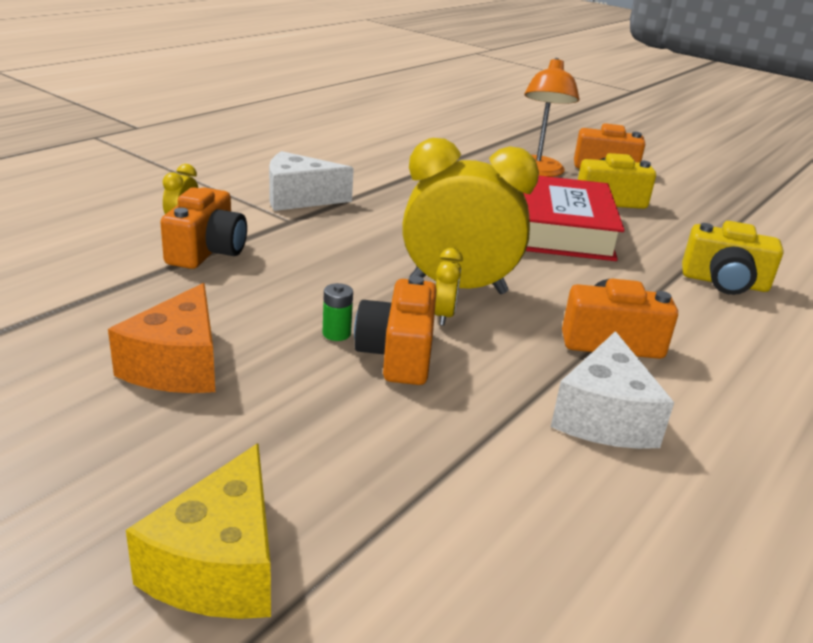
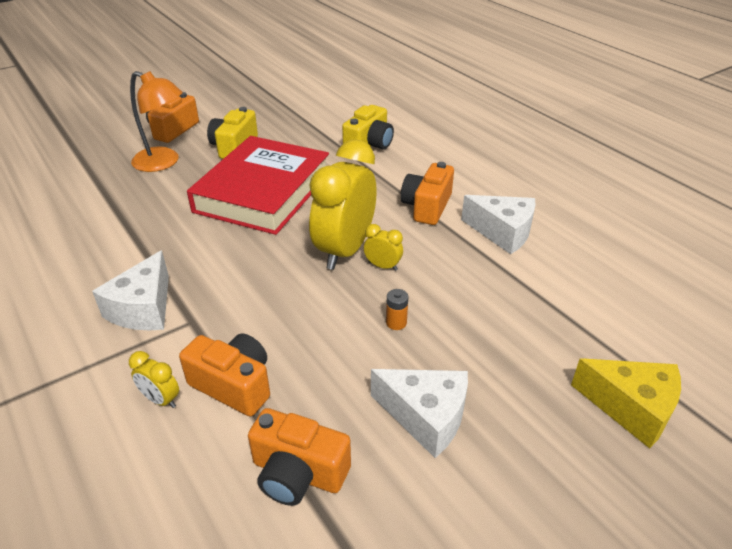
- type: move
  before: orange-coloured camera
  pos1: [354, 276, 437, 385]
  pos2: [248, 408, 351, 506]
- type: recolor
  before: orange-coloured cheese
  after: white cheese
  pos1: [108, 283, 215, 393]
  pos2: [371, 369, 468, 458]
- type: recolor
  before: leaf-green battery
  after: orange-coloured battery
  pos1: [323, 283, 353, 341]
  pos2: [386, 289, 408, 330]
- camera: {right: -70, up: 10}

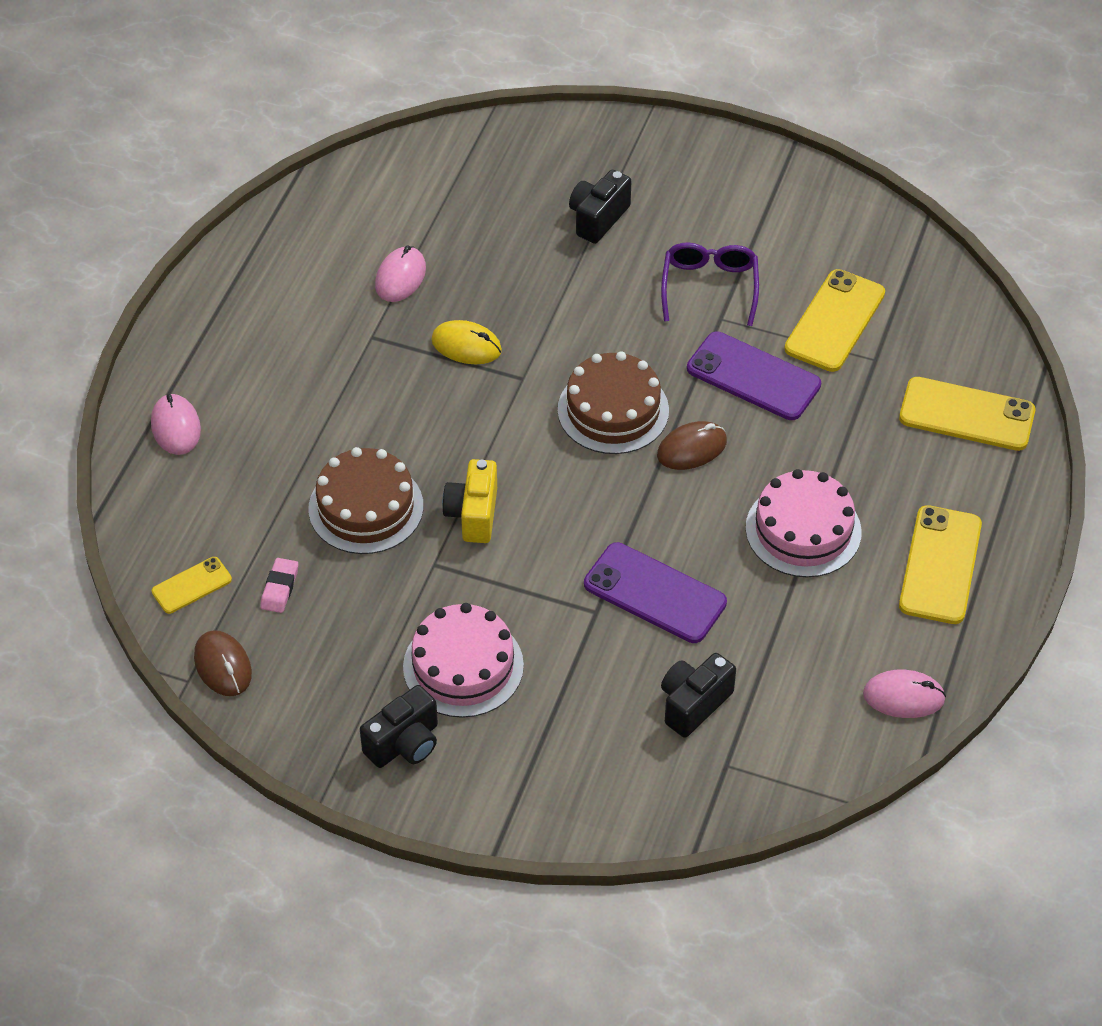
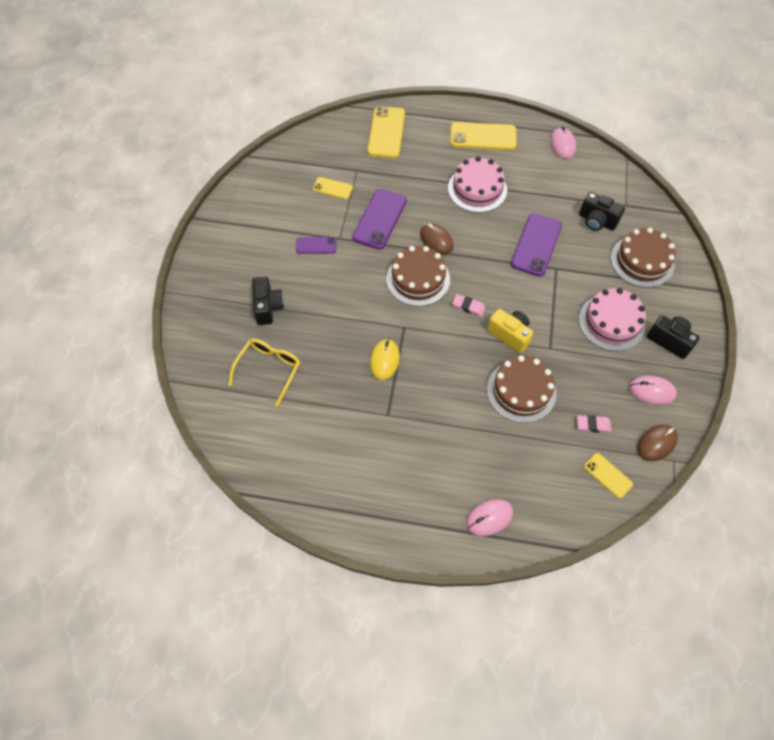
- type: insert
  after: bright yellow glasses
  pos2: [229, 339, 300, 407]
- type: rotate
  before: jet-black camera
  pos1: [569, 170, 631, 244]
  pos2: [252, 277, 284, 325]
  turn: -120
- type: replace
  before: royal purple glasses
  after: royal purple smartphone
  pos1: [661, 243, 759, 326]
  pos2: [296, 237, 337, 254]
- type: resize
  before: bright yellow smartphone
  pos1: [784, 269, 885, 372]
  pos2: [313, 177, 353, 199]
  scale: 0.56
- type: insert
  after: pink gum eraser
  pos2: [452, 294, 486, 317]
- type: rotate
  before: bright yellow camera
  pos1: [442, 459, 497, 543]
  pos2: [487, 309, 533, 353]
  turn: -135
- type: insert
  after: brown gateau
  pos2: [611, 228, 676, 288]
- type: move
  before: pink PC mouse
  pos1: [375, 246, 426, 302]
  pos2: [629, 376, 677, 405]
- camera: {right: -100, up: 10}

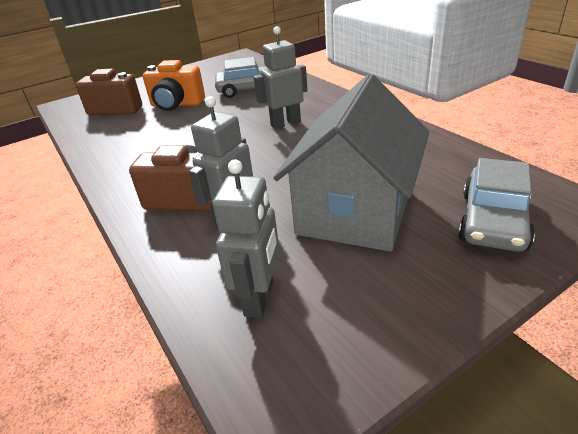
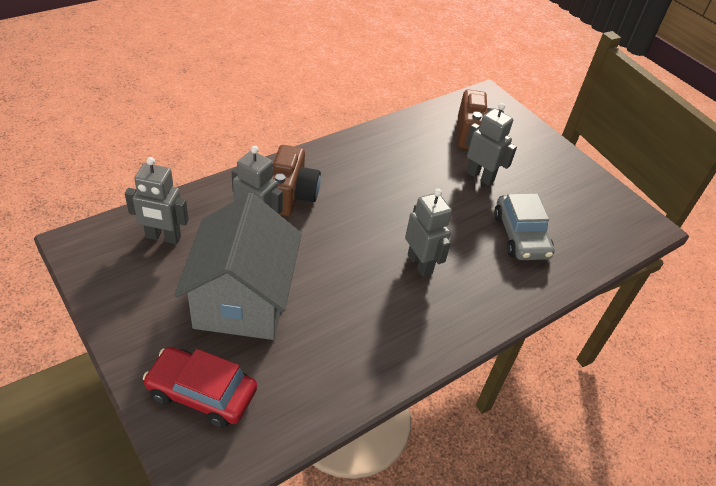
- type: recolor
  before: ash-grey car
  after: crimson car
  pos1: [458, 158, 535, 252]
  pos2: [143, 347, 257, 428]
- type: rotate
  before: ash-grey toy house
  pos1: [273, 74, 430, 252]
  pos2: [174, 193, 302, 340]
  turn: 75
- type: replace
  before: orange-coloured camera
  after: ash-grey robot figure
  pos1: [143, 60, 205, 111]
  pos2: [466, 103, 517, 186]
- camera: {right: 80, up: 10}

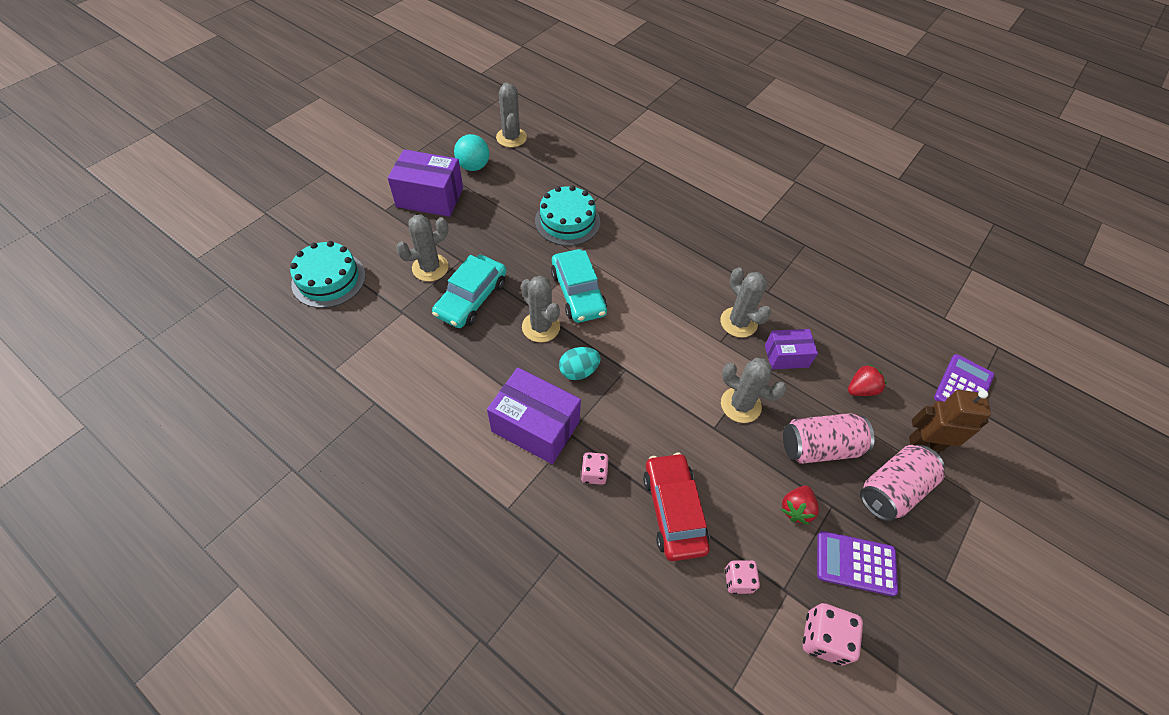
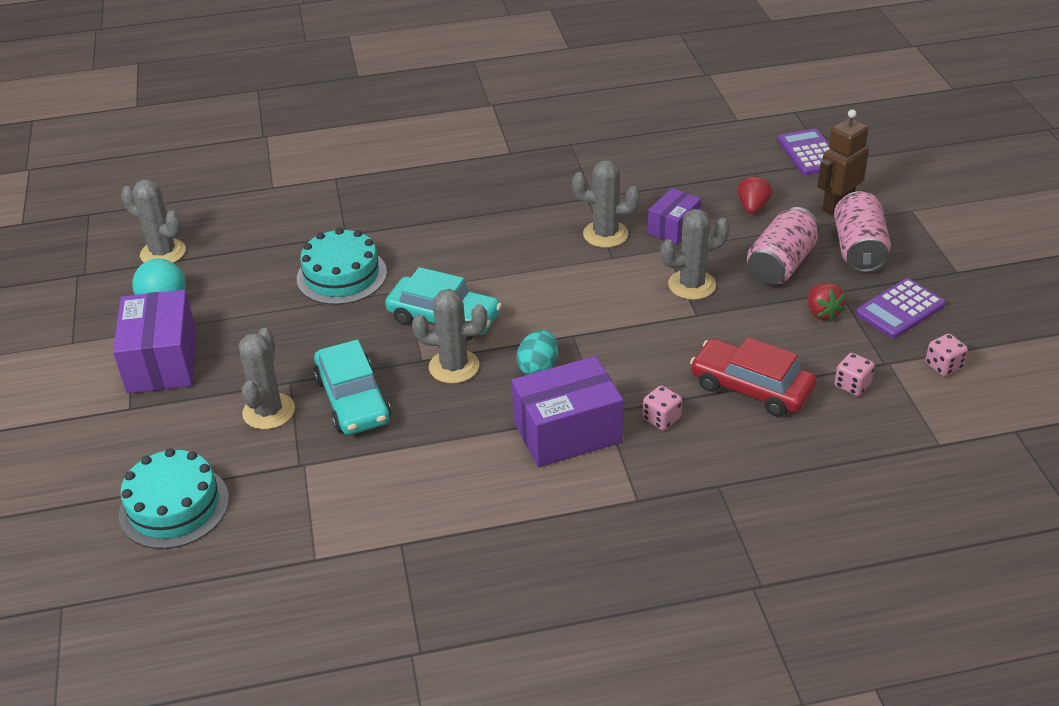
- type: rotate
  before: royal purple parcel
  pos1: [388, 149, 463, 217]
  pos2: [113, 290, 197, 394]
  turn: -60
- type: resize
  before: pink dice
  pos1: [803, 603, 863, 665]
  pos2: [925, 334, 968, 376]
  scale: 0.65
- camera: {right: -45, up: -15}

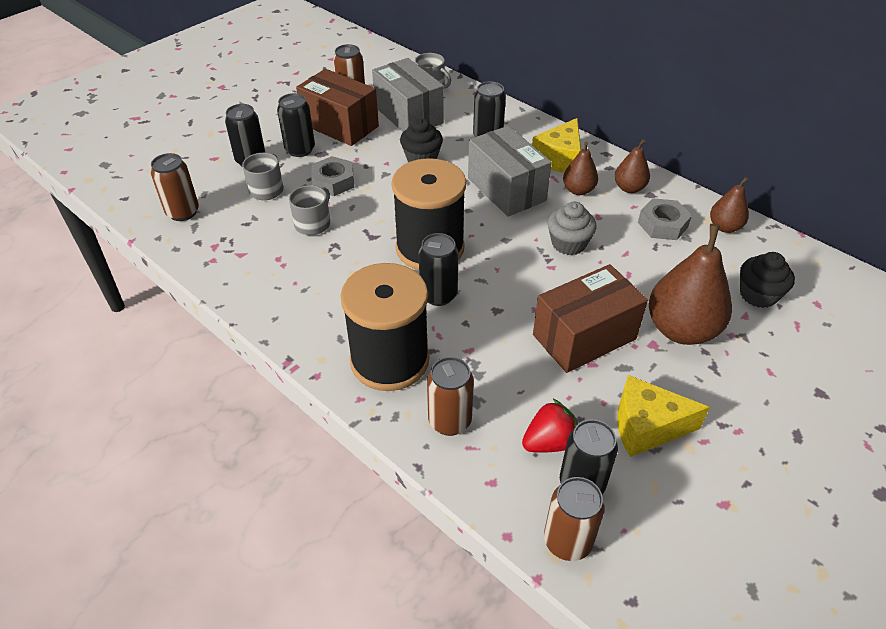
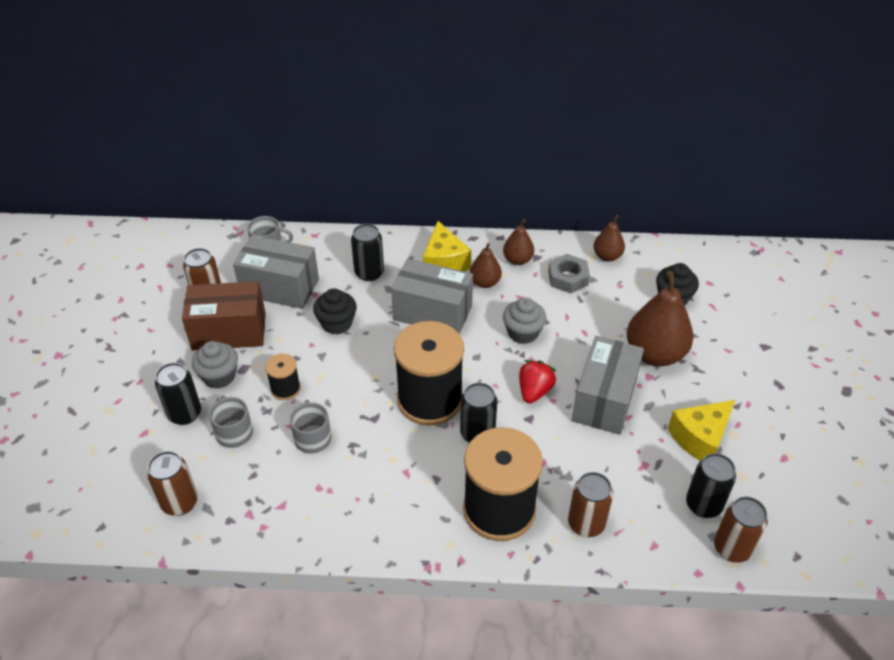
- type: replace
  before: jet-black tin
  after: ash-grey muffin
  pos1: [277, 93, 315, 157]
  pos2: [192, 341, 238, 389]
- type: replace
  before: ash-grey nut
  after: jet-black spool
  pos1: [311, 156, 354, 196]
  pos2: [265, 354, 301, 400]
- type: move
  before: crimson strawberry
  pos1: [522, 398, 578, 453]
  pos2: [519, 360, 557, 403]
- type: recolor
  before: brown parcel
  after: ash-grey parcel
  pos1: [533, 264, 648, 373]
  pos2: [572, 336, 644, 435]
- camera: {right: -40, up: 0}

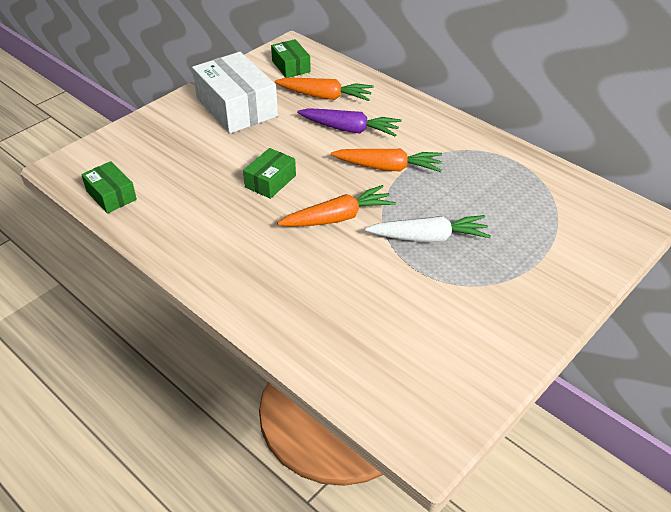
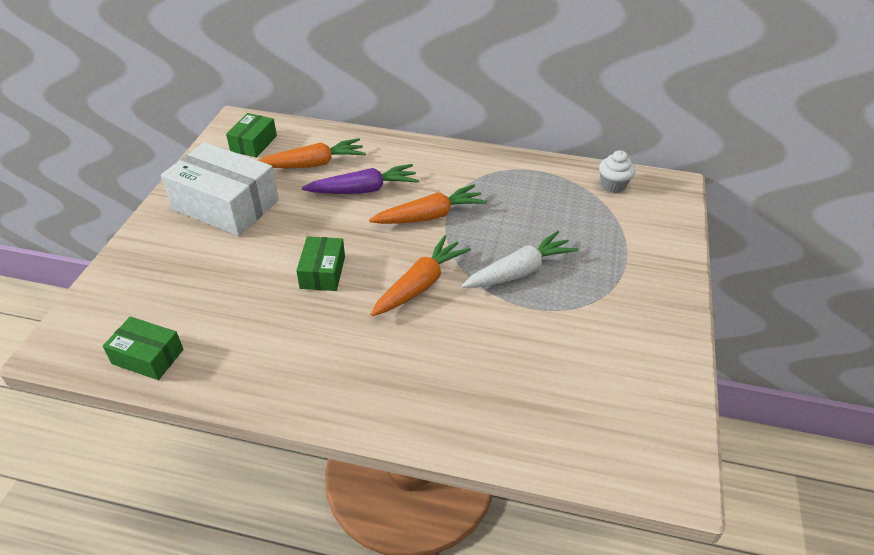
- type: rotate
  before: leaf-green parcel
  pos1: [271, 39, 311, 78]
  pos2: [226, 113, 277, 158]
  turn: 75
- type: insert
  after: white muffin
  pos2: [599, 150, 635, 193]
- camera: {right: -30, up: 0}

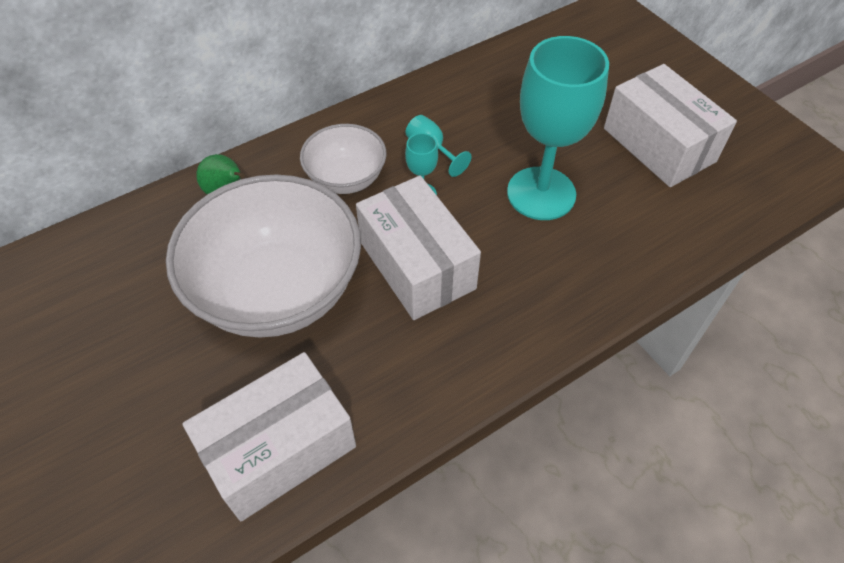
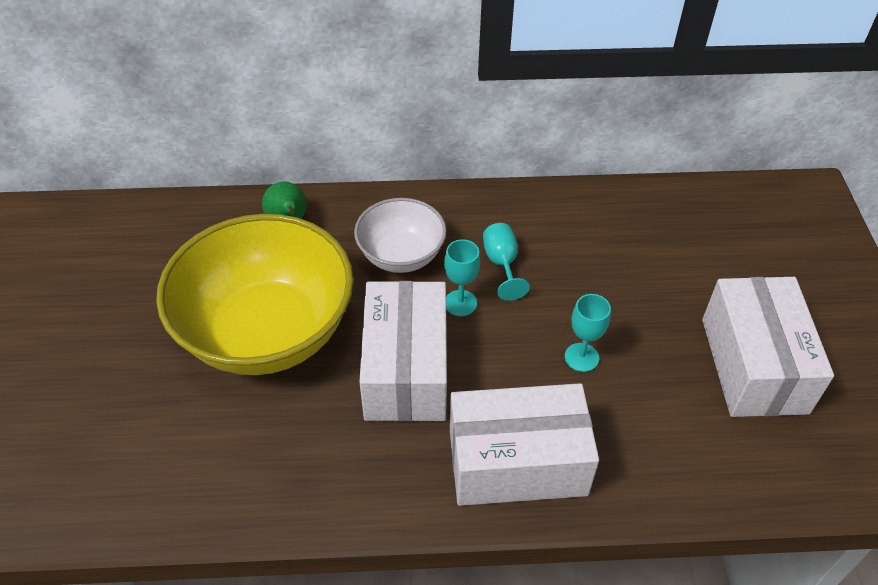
- type: recolor
  before: white deep dish
  after: bright yellow deep dish
  pos1: [166, 174, 361, 337]
  pos2: [156, 214, 353, 375]
- type: move
  before: white parcel
  pos1: [183, 352, 356, 521]
  pos2: [450, 383, 599, 506]
- type: resize
  before: turquoise wine glass
  pos1: [507, 36, 609, 220]
  pos2: [565, 294, 611, 372]
  scale: 0.43
- camera: {right: 30, up: -5}

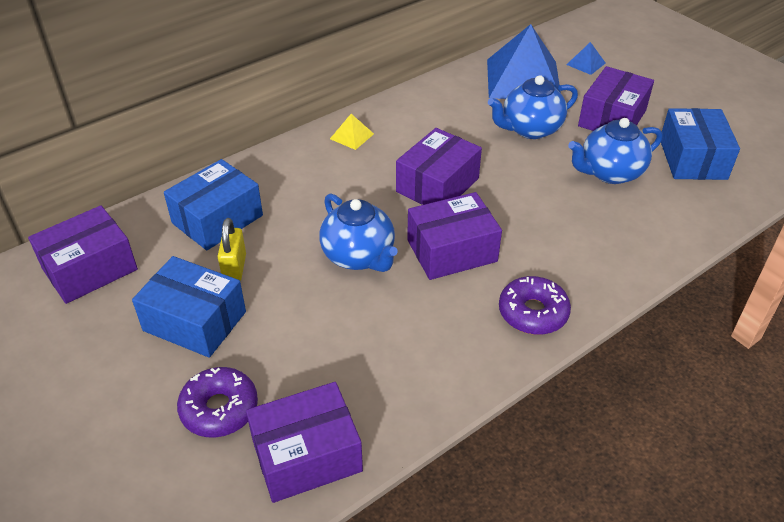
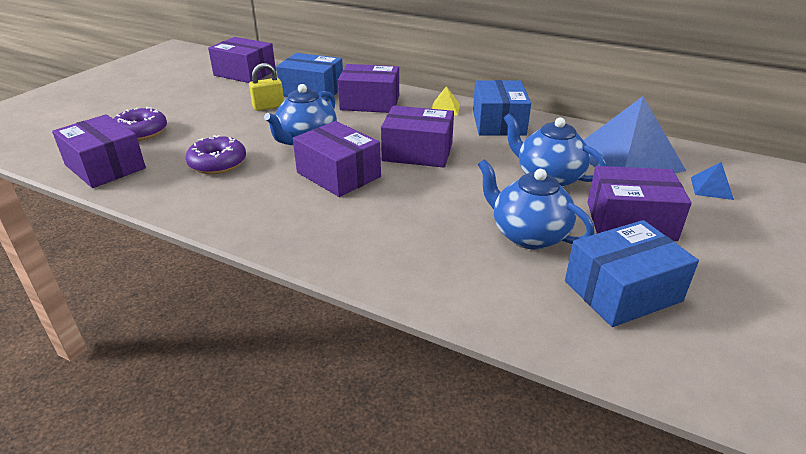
- type: move
  before: royal purple glazed donut
  pos1: [499, 276, 571, 335]
  pos2: [186, 135, 246, 174]
- type: insert
  after: royal purple parcel
  pos2: [338, 64, 399, 113]
- type: move
  before: cobalt parcel
  pos1: [132, 256, 246, 358]
  pos2: [473, 80, 531, 136]
- camera: {right: 65, up: -10}

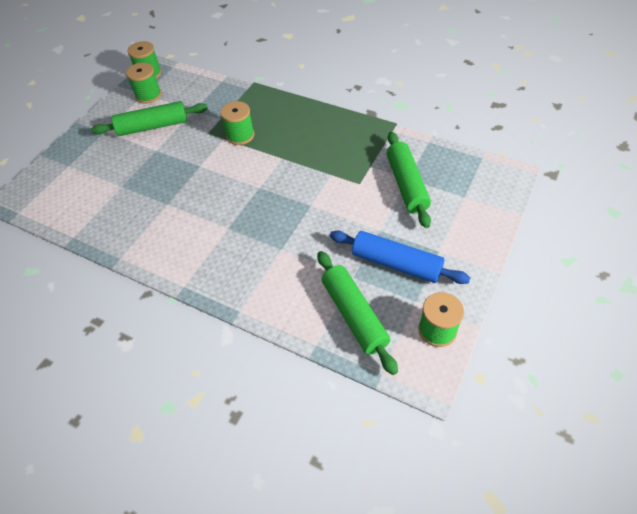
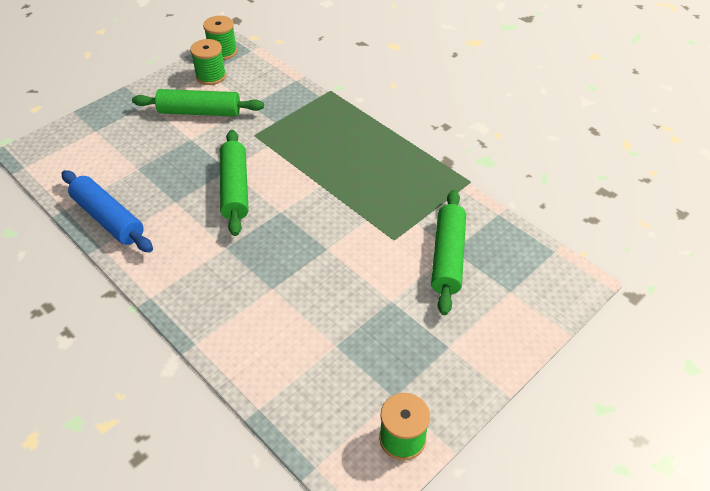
- type: move
  before: cobalt rolling pin
  pos1: [330, 231, 470, 284]
  pos2: [62, 170, 153, 252]
- type: move
  before: leaf-green rolling pin
  pos1: [317, 251, 398, 375]
  pos2: [220, 130, 249, 236]
- type: delete
  before: leaf-green spool
  pos1: [220, 101, 254, 145]
- camera: {right: 15, up: -5}

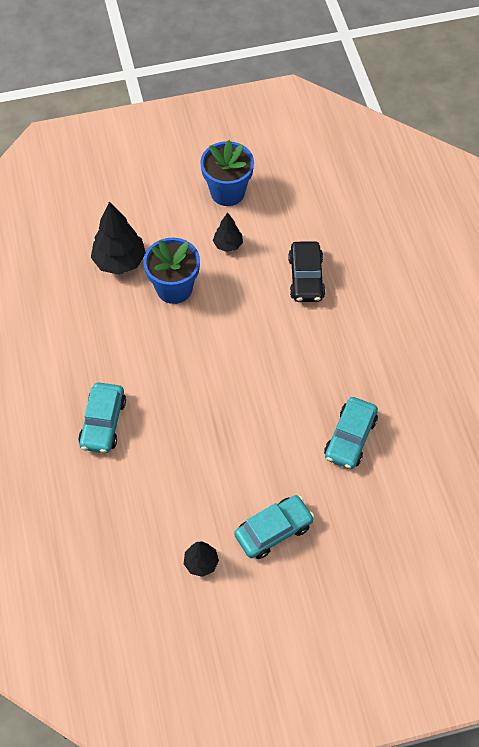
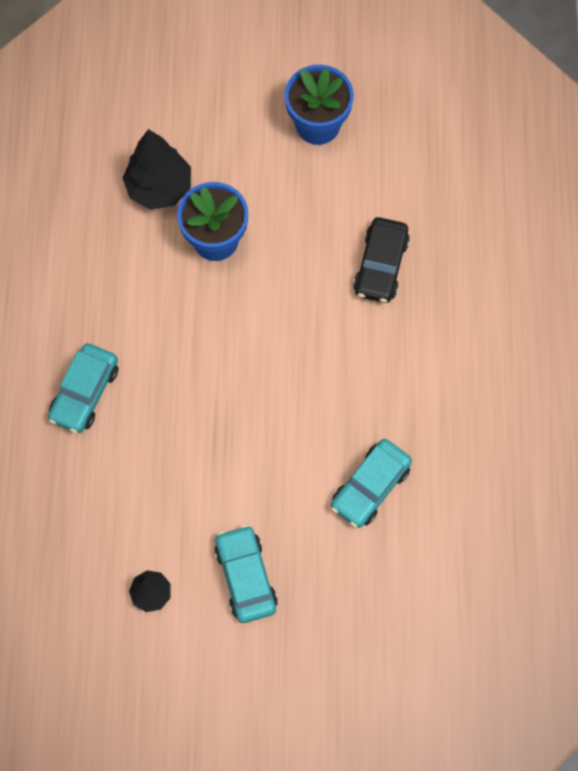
- type: rotate
  before: turquoise car
  pos1: [234, 495, 314, 559]
  pos2: [214, 525, 278, 623]
  turn: -90
- type: delete
  before: jet-black toy tree
  pos1: [213, 212, 243, 252]
- camera: {right: 15, up: 10}

